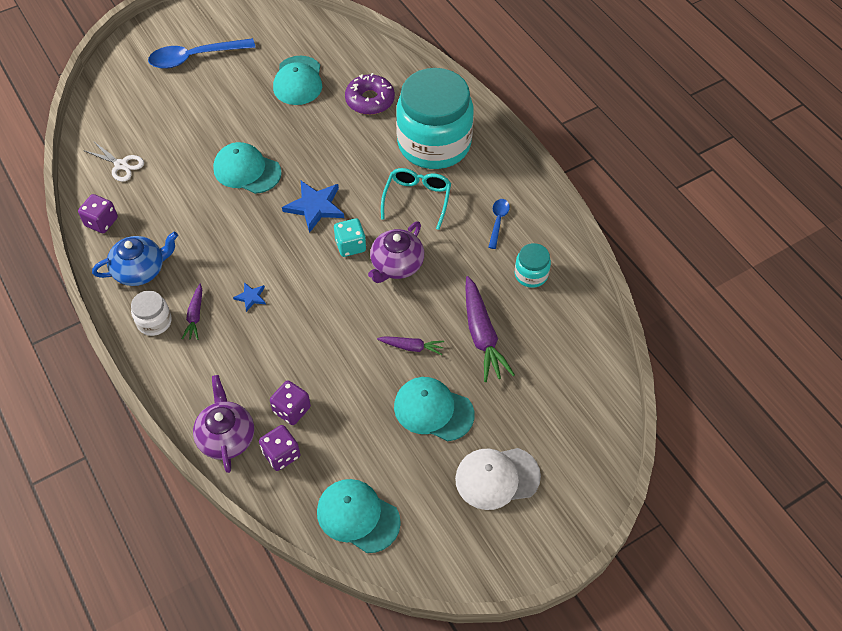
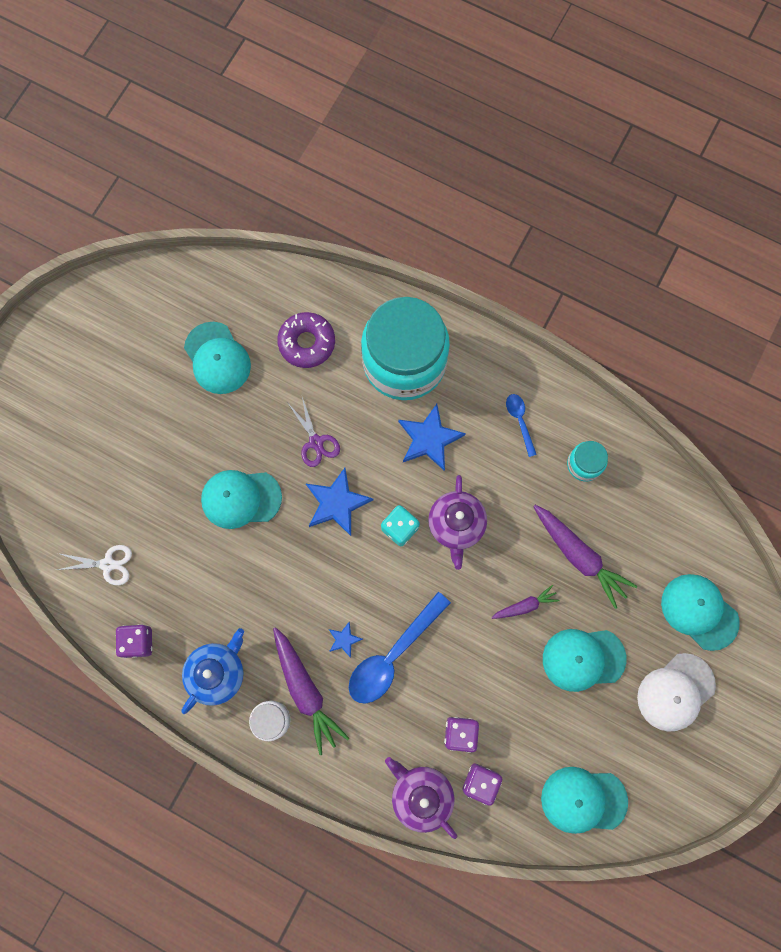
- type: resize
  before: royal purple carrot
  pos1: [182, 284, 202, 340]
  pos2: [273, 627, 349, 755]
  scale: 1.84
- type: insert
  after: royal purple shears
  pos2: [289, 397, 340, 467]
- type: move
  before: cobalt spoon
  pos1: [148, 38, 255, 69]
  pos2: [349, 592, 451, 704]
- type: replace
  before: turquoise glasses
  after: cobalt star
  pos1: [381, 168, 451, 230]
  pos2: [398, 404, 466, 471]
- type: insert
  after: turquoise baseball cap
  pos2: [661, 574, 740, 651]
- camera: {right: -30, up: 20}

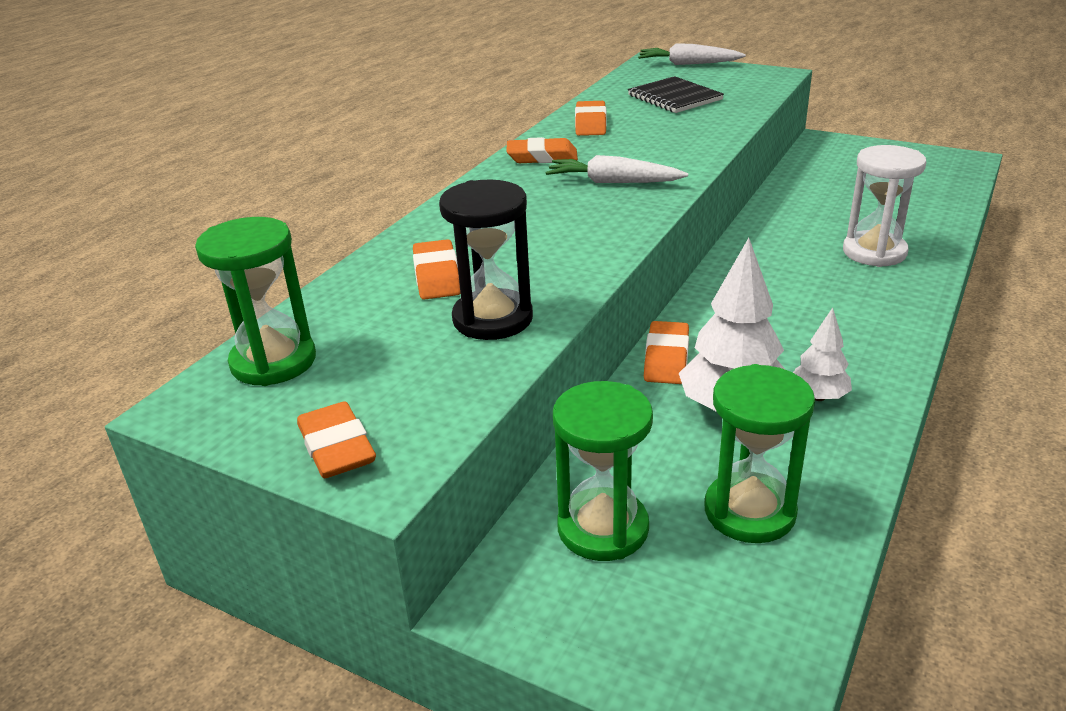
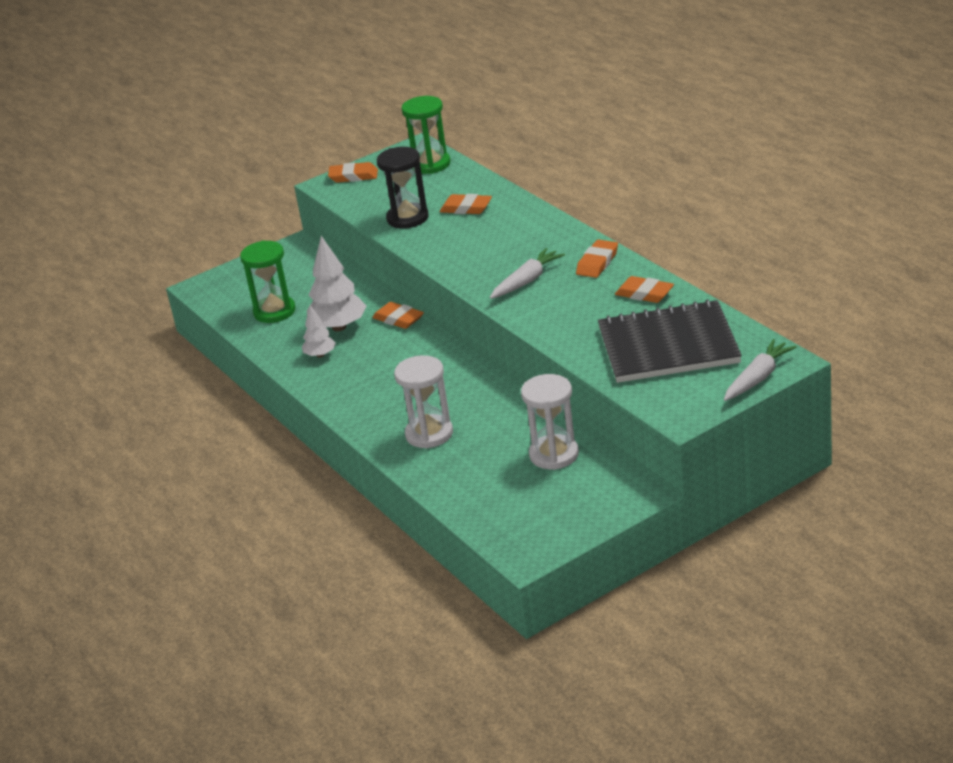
- type: insert
  after: white sand timer
  pos2: [521, 374, 579, 470]
- type: resize
  before: jet-black exercise book
  pos1: [628, 76, 724, 113]
  pos2: [598, 299, 742, 383]
  scale: 1.76
- type: delete
  before: leaf-green sand timer
  pos1: [553, 381, 653, 561]
- camera: {right: 120, up: 0}

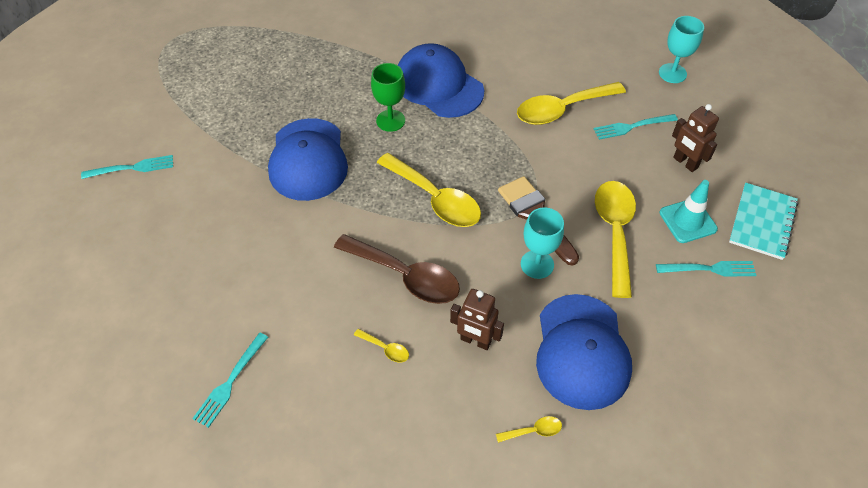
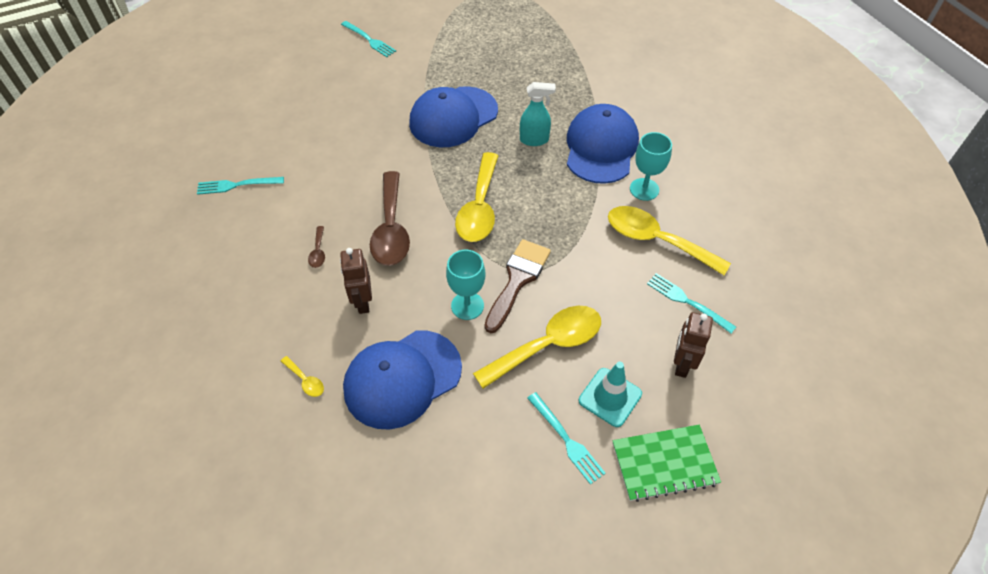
- type: recolor
  before: bright yellow spoon
  after: brown spoon
  pos1: [354, 329, 409, 363]
  pos2: [308, 226, 325, 268]
- type: replace
  before: leaf-green wine glass
  after: turquoise sprayer
  pos1: [371, 63, 405, 132]
  pos2: [520, 82, 556, 146]
- type: recolor
  before: turquoise exercise book
  after: leaf-green exercise book
  pos1: [729, 182, 798, 260]
  pos2: [612, 425, 721, 502]
- type: move
  before: turquoise wine glass
  pos1: [659, 16, 704, 83]
  pos2: [630, 132, 672, 201]
- camera: {right: 55, up: 0}

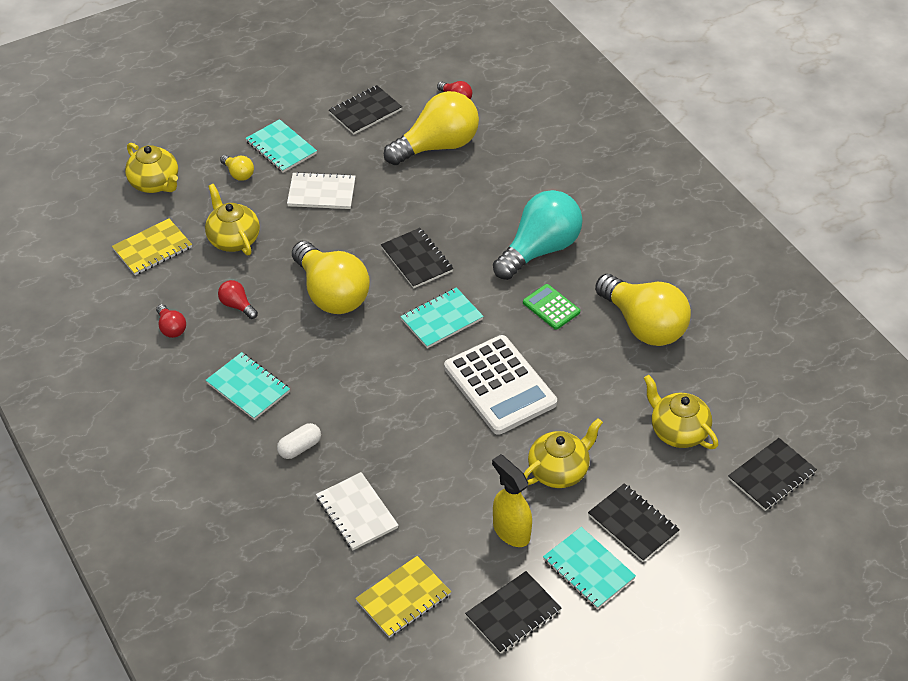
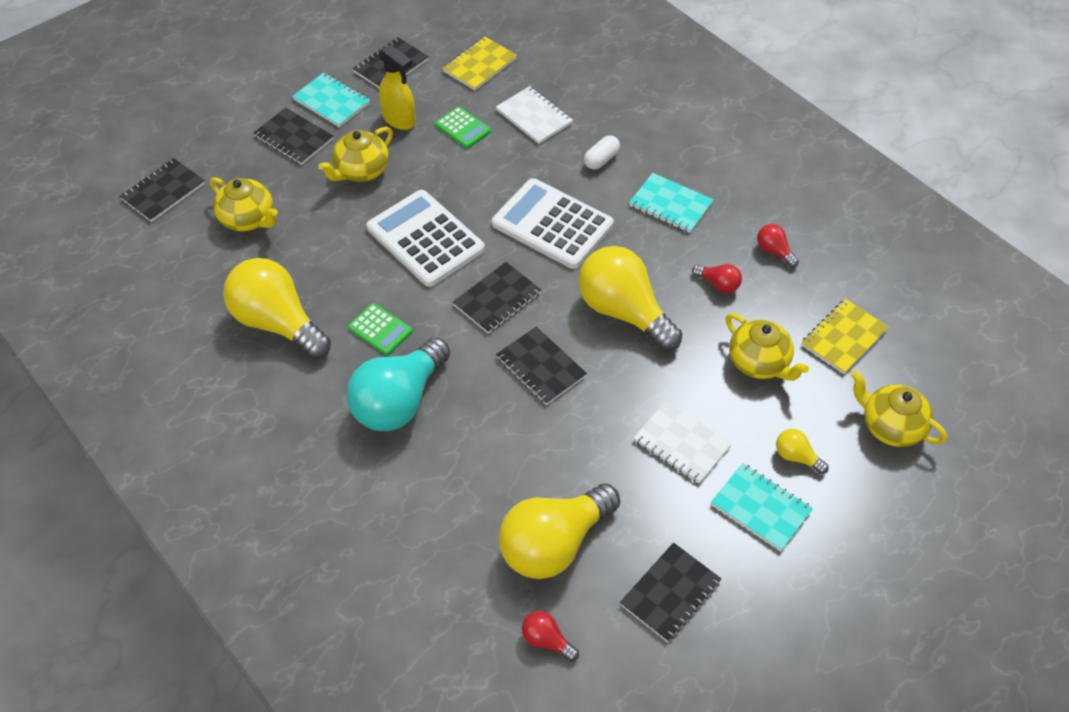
- type: insert
  after: leaf-green adding machine
  pos2: [435, 107, 491, 148]
- type: recolor
  before: turquoise exercise book
  after: jet-black exercise book
  pos1: [400, 288, 484, 348]
  pos2: [453, 262, 541, 334]
- type: insert
  after: white adding machine
  pos2: [492, 178, 614, 269]
- type: rotate
  before: white exercise book
  pos1: [287, 172, 355, 209]
  pos2: [634, 401, 732, 484]
  turn: 45
- camera: {right: 170, up: 5}

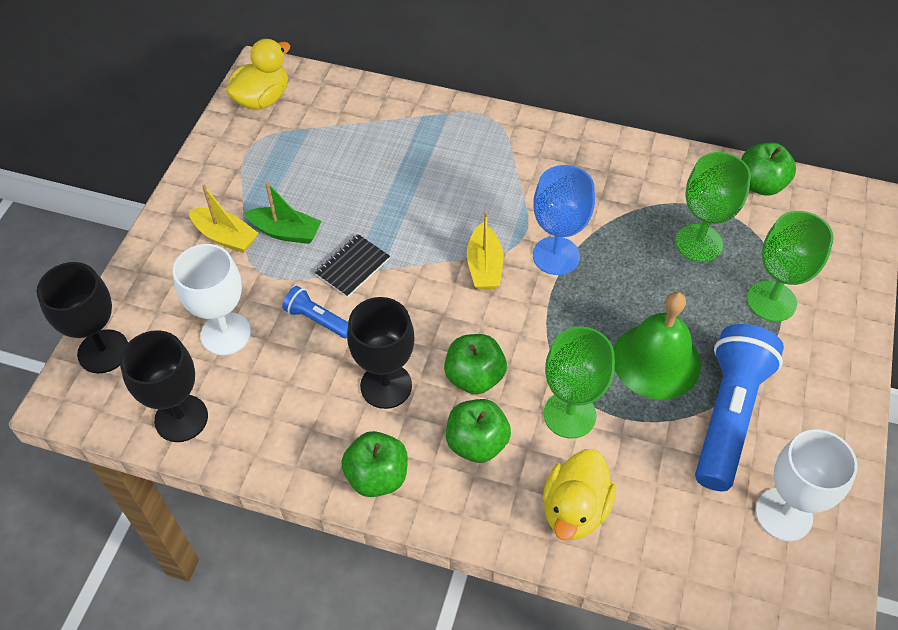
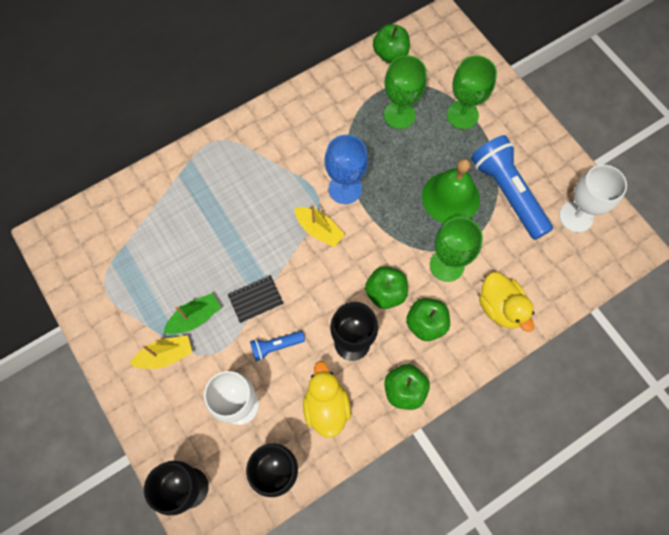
- type: rotate
  before: jet-black exercise book
  pos1: [315, 234, 390, 297]
  pos2: [228, 275, 284, 323]
  turn: 75
- type: move
  before: bright yellow toy duck
  pos1: [226, 39, 290, 110]
  pos2: [303, 361, 351, 438]
- camera: {right: -50, up: 15}

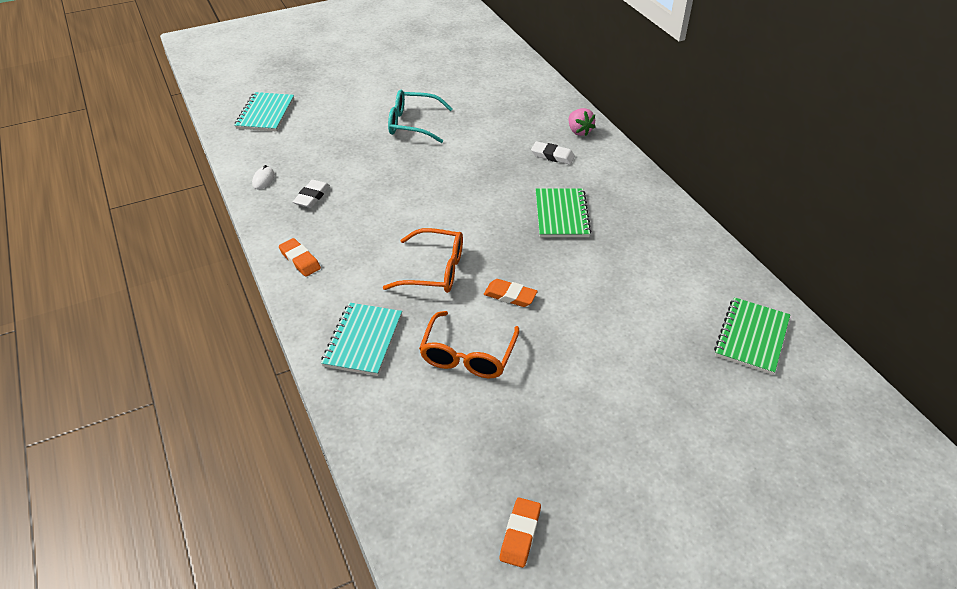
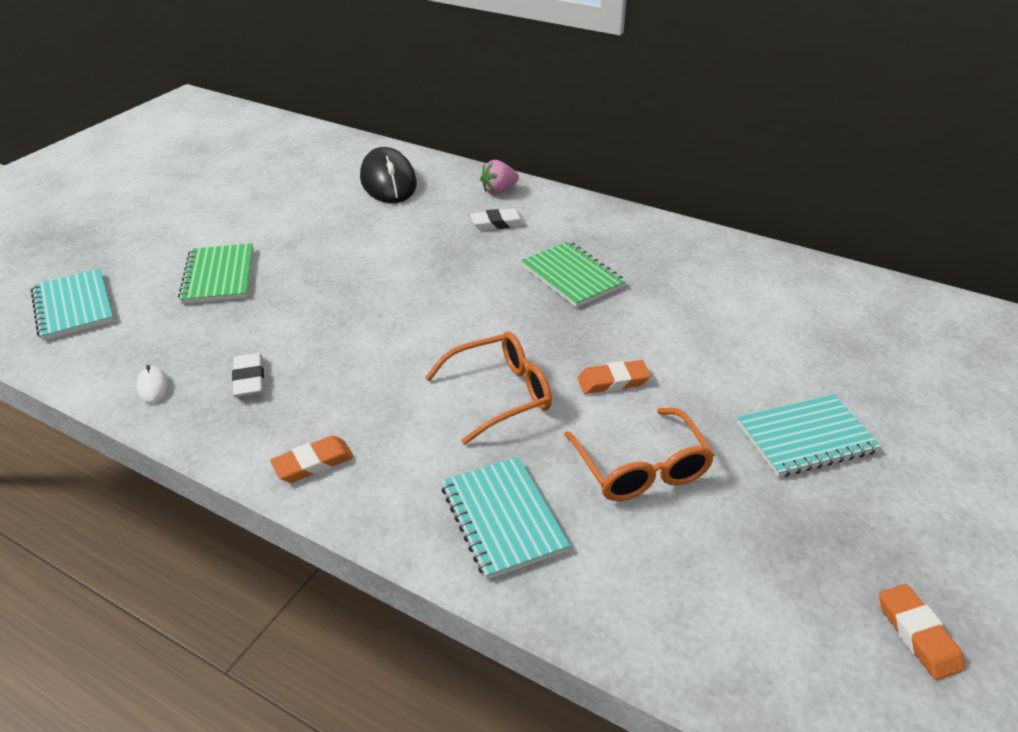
- type: move
  before: leaf-green exercise book
  pos1: [714, 297, 790, 375]
  pos2: [178, 243, 253, 304]
- type: rotate
  before: orange-coloured gum eraser
  pos1: [279, 238, 321, 277]
  pos2: [270, 435, 354, 483]
  turn: -45
- type: insert
  after: jet-black PC mouse
  pos2: [360, 147, 417, 203]
- type: rotate
  before: pink strawberry
  pos1: [568, 108, 596, 136]
  pos2: [480, 160, 519, 195]
  turn: 120
- type: insert
  after: turquoise exercise book
  pos2: [737, 394, 881, 477]
- type: delete
  before: turquoise glasses
  pos1: [388, 90, 453, 143]
- camera: {right: -35, up: -5}

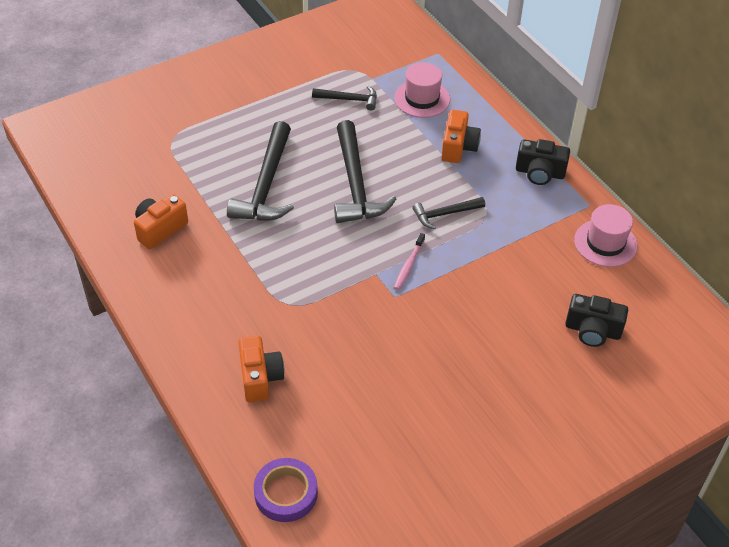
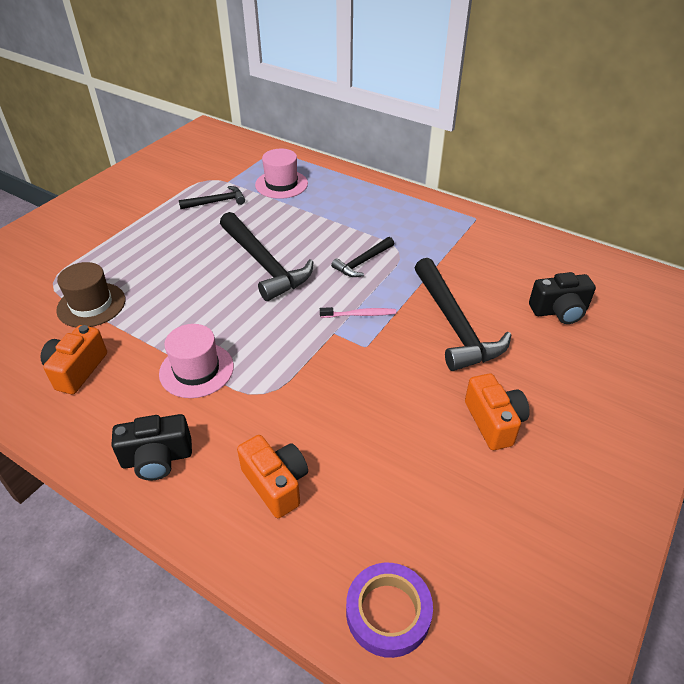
- type: insert
  after: brown tall hat
  pos2: [56, 262, 125, 327]
- type: move
  before: jet-black camera
  pos1: [516, 139, 570, 185]
  pos2: [111, 414, 192, 481]
- type: move
  before: pink tall hat
  pos1: [574, 204, 637, 267]
  pos2: [159, 324, 234, 398]
- type: rotate
  before: pink toothbrush
  pos1: [394, 233, 425, 290]
  pos2: [320, 307, 396, 318]
  turn: -90
- type: move
  before: jet-black claw hammer
  pos1: [227, 121, 294, 221]
  pos2: [415, 258, 511, 371]
- type: move
  before: orange-coloured camera
  pos1: [442, 110, 481, 163]
  pos2: [465, 373, 530, 450]
- camera: {right: -25, up: -5}

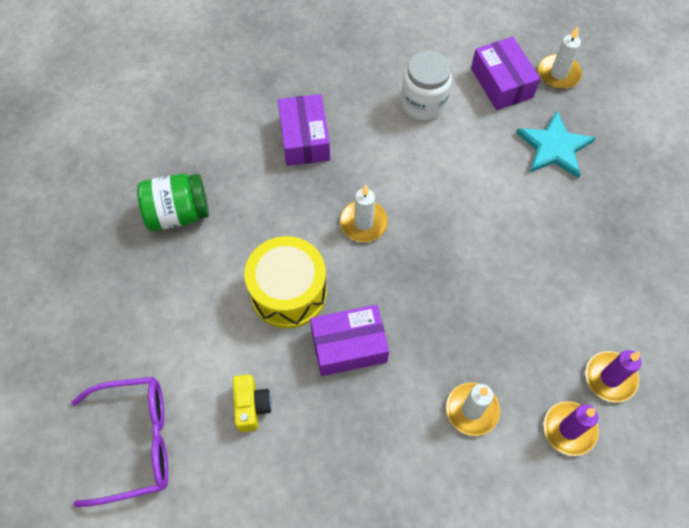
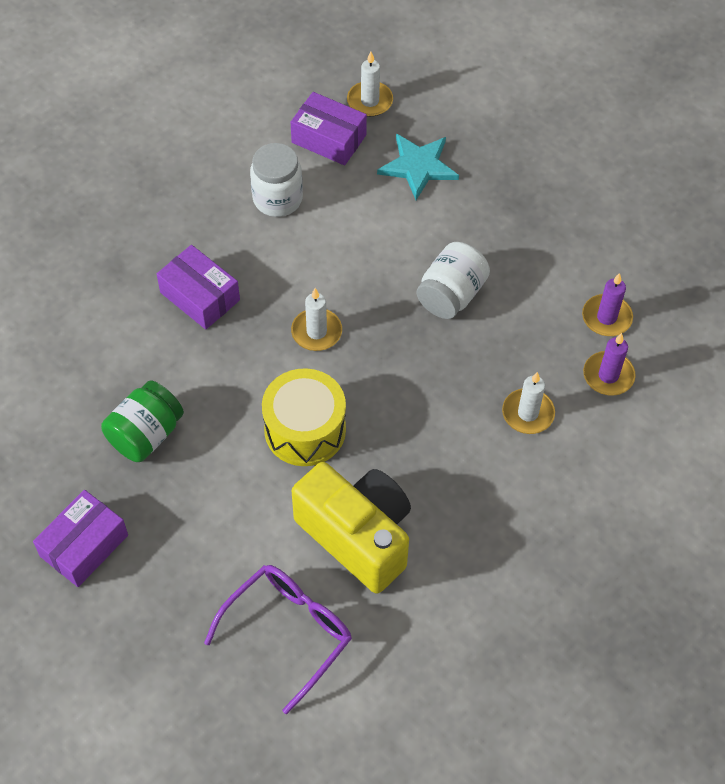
- type: move
  before: royal purple parcel
  pos1: [310, 305, 389, 376]
  pos2: [33, 490, 128, 587]
- type: resize
  before: bright yellow camera
  pos1: [233, 374, 272, 432]
  pos2: [292, 462, 411, 594]
  scale: 2.34
- type: insert
  after: white preserve jar
  pos2: [417, 242, 490, 319]
- camera: {right: -40, up: -5}

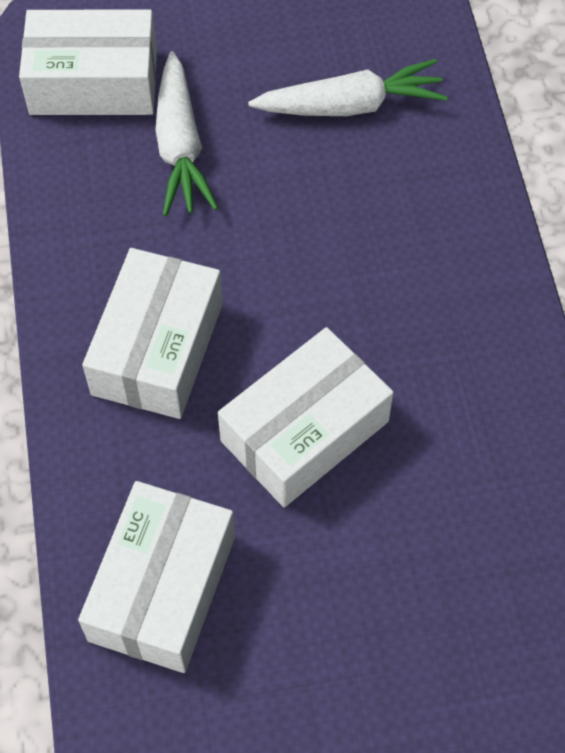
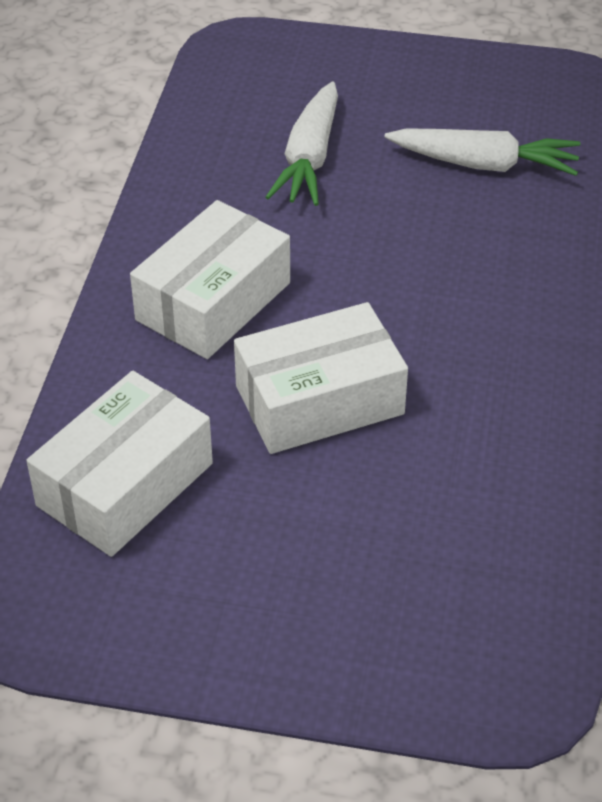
- type: delete
  before: white parcel
  pos1: [19, 9, 157, 115]
- camera: {right: 20, up: -15}

